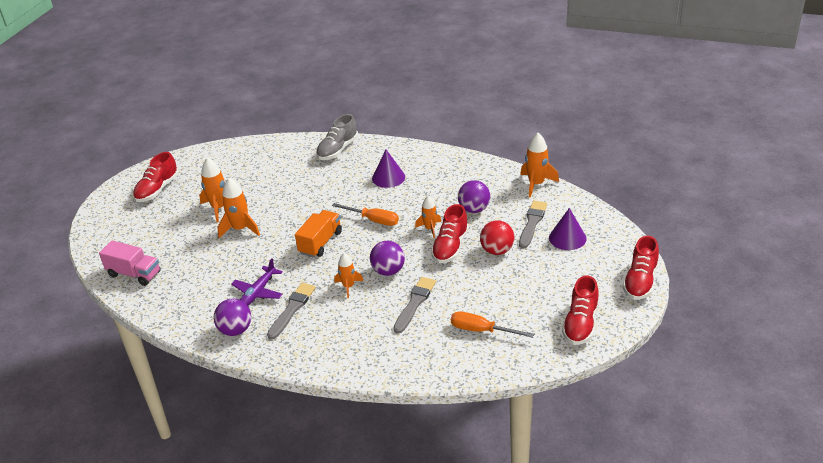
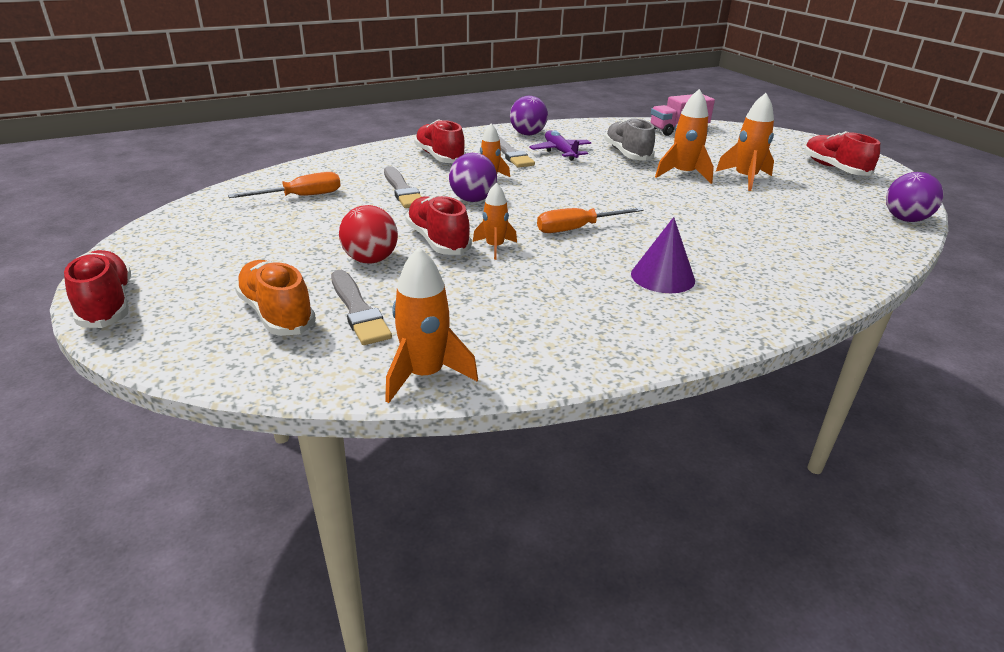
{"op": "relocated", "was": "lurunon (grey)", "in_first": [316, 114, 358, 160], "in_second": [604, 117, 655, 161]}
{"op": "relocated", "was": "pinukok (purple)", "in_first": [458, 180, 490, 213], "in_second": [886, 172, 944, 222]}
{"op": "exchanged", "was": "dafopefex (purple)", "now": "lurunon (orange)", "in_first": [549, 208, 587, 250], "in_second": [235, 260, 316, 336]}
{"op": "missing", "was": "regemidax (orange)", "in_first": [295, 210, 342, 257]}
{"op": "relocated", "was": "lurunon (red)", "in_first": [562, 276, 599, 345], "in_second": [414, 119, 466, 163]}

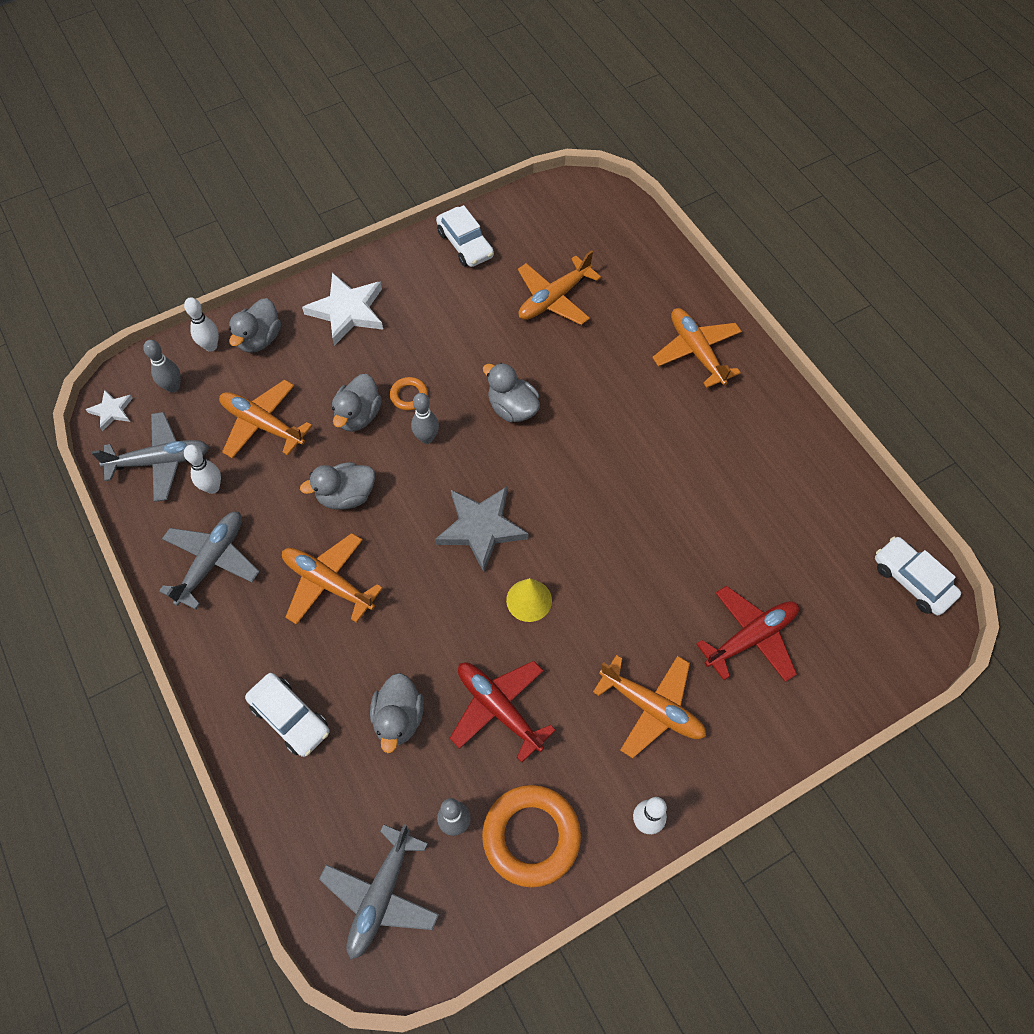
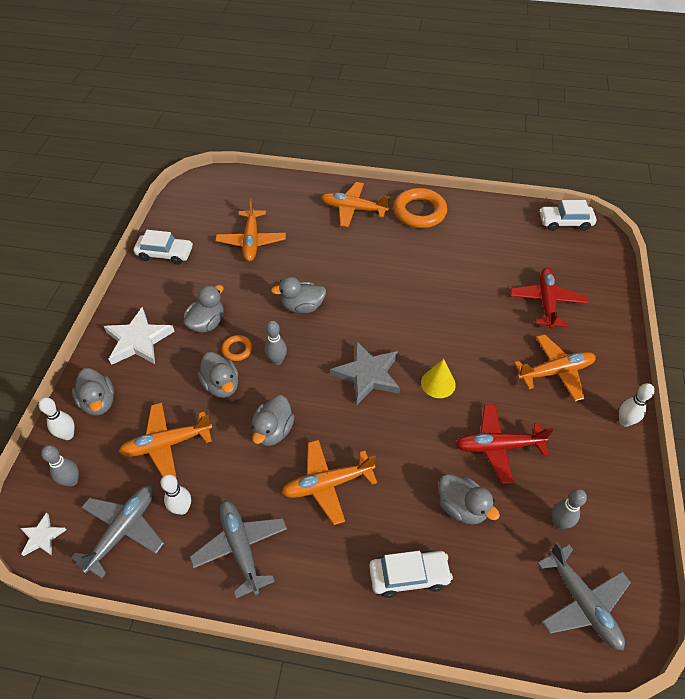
{"op": "relocated", "was": "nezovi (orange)", "in_first": [482, 785, 581, 887], "in_second": [393, 188, 447, 228]}
{"op": "appeared", "now": "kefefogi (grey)", "in_second": [183, 285, 224, 333]}

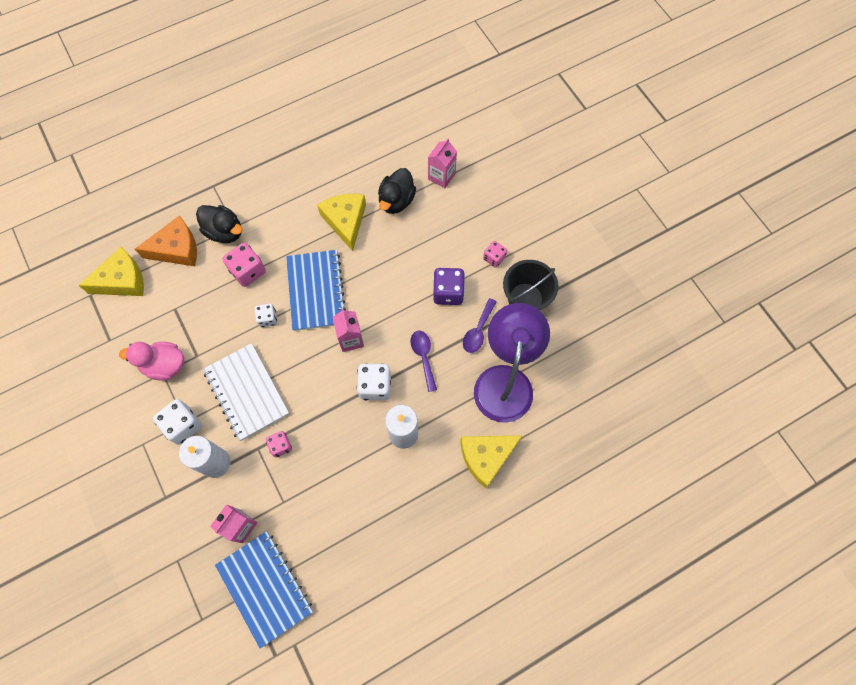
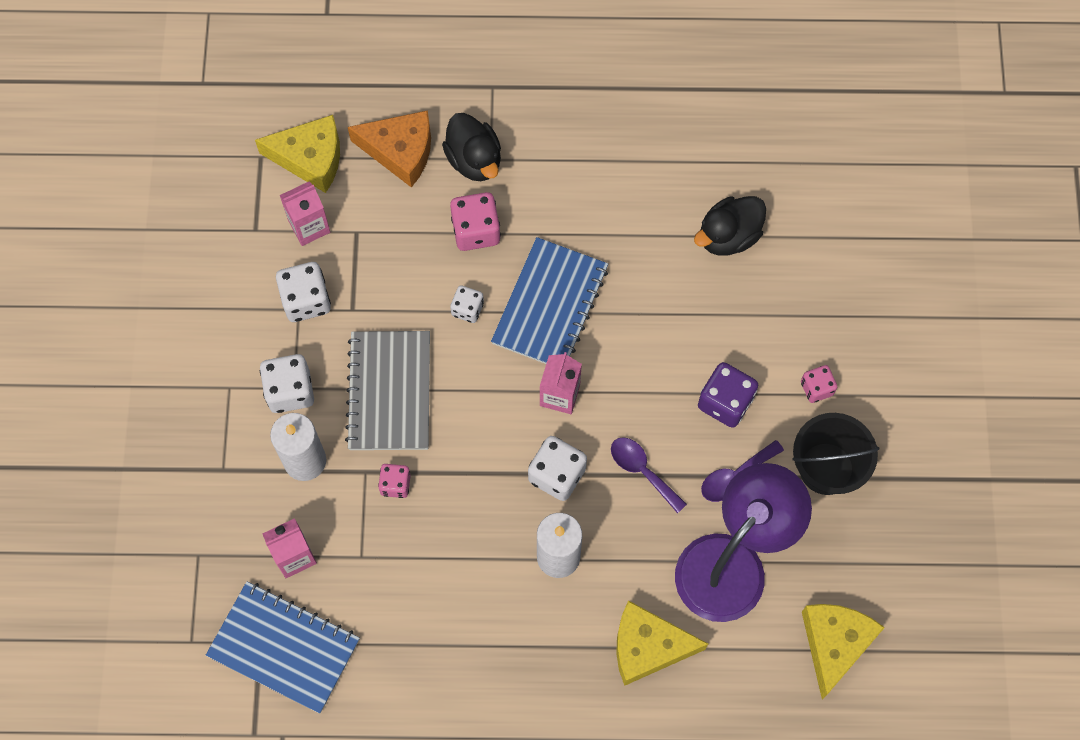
{"op": "relocated", "was": "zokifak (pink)", "in_first": [428, 138, 457, 188], "in_second": [280, 181, 330, 246]}
{"op": "relocated", "was": "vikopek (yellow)", "in_first": [317, 194, 366, 251], "in_second": [802, 604, 885, 699]}
{"op": "spun", "was": "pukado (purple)", "in_first": [410, 331, 437, 392], "in_second": [611, 437, 687, 513], "clockwise": -60}
{"op": "exchanged", "was": "kefefogi (pink)", "now": "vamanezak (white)", "in_first": [119, 342, 184, 380], "in_second": [276, 262, 331, 322]}
{"op": "colour", "was": "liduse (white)", "now": "liduse (grey)", "in_first": [203, 343, 289, 441], "in_second": [345, 331, 430, 450]}
{"op": "spun", "was": "liduse (blue)", "in_first": [215, 531, 313, 649], "in_second": [206, 582, 360, 713], "clockwise": -60}

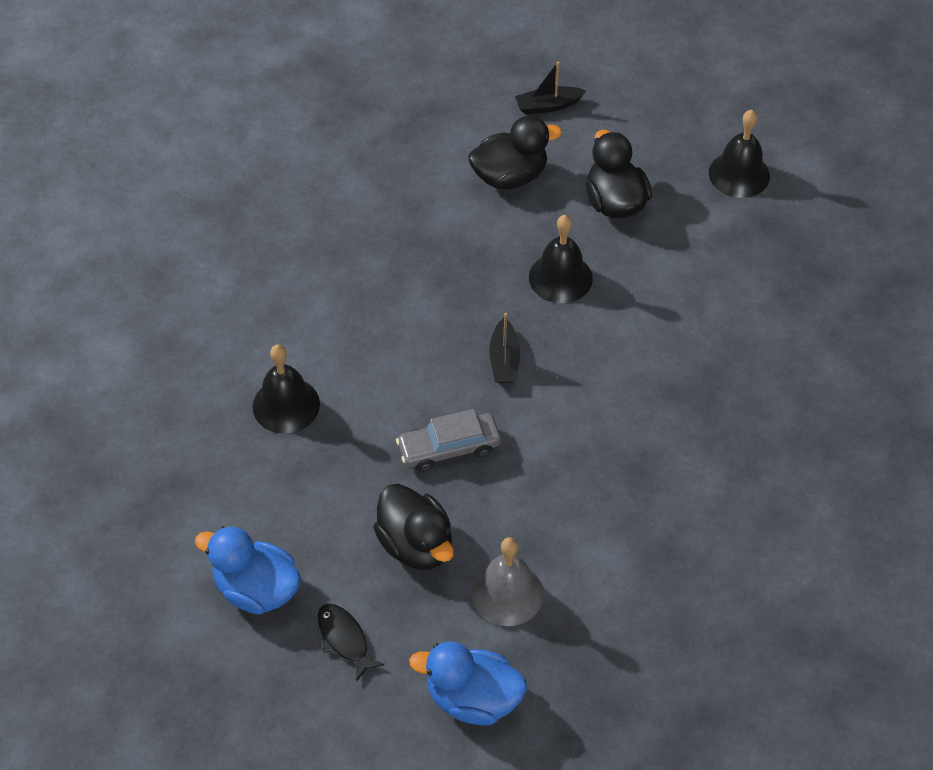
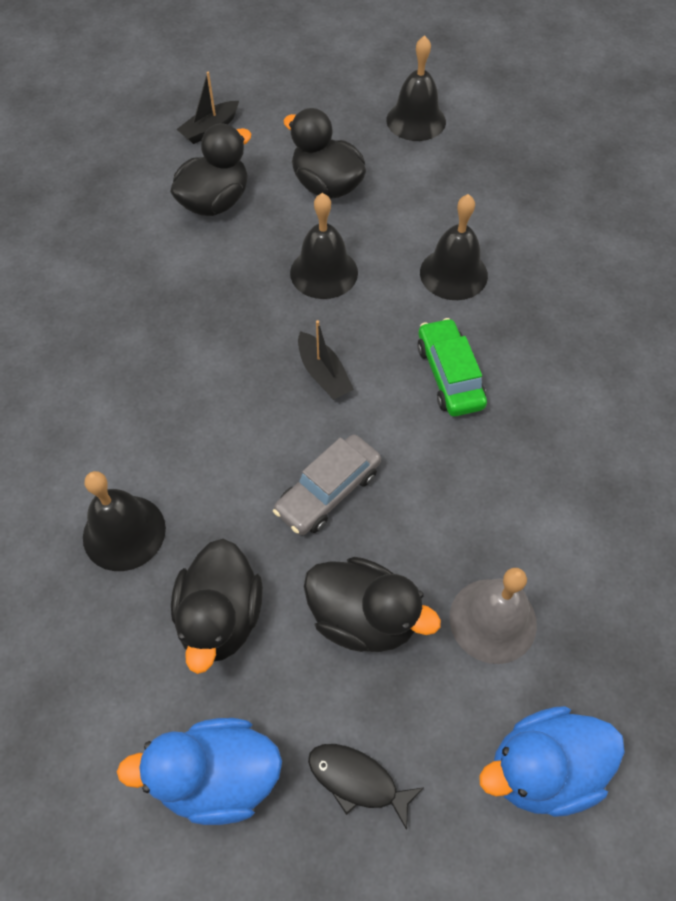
{"op": "appeared", "now": "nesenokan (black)", "in_second": [420, 194, 488, 300]}
{"op": "appeared", "now": "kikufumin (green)", "in_second": [417, 318, 487, 416]}
{"op": "appeared", "now": "kefefogi (black)", "in_second": [171, 539, 263, 674]}

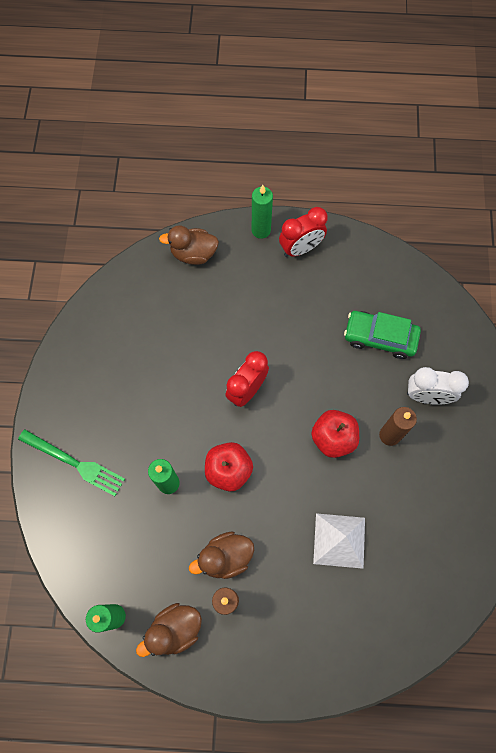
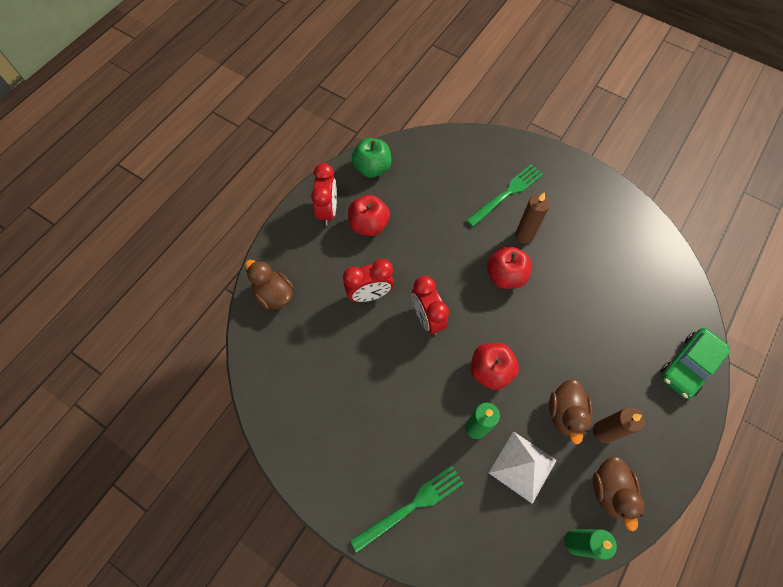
{"op": "missing", "was": "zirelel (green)", "in_first": [252, 185, 273, 239]}
{"op": "spun", "was": "kefefogi (brown)", "in_first": [159, 225, 219, 265], "in_second": [245, 260, 294, 309], "clockwise": 105}
{"op": "relocated", "was": "kikufumin (green)", "in_first": [344, 311, 421, 359], "in_second": [660, 328, 731, 399]}
{"op": "exchanged", "was": "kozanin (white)", "now": "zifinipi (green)", "in_first": [407, 367, 469, 405], "in_second": [466, 164, 543, 227]}
{"op": "relocated", "was": "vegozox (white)", "in_first": [313, 513, 365, 569], "in_second": [489, 431, 557, 504]}
{"op": "appeared", "now": "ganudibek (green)", "in_second": [352, 138, 391, 178]}
{"op": "appeared", "now": "ganudibek (red)", "in_second": [348, 195, 390, 236]}
{"op": "appeared", "now": "kozanin (red)", "in_second": [343, 259, 394, 302]}

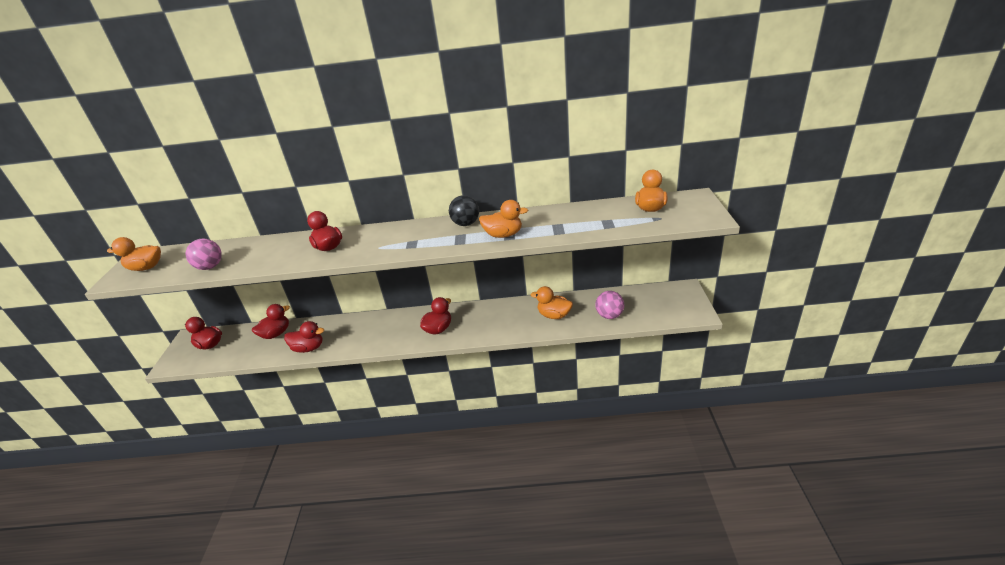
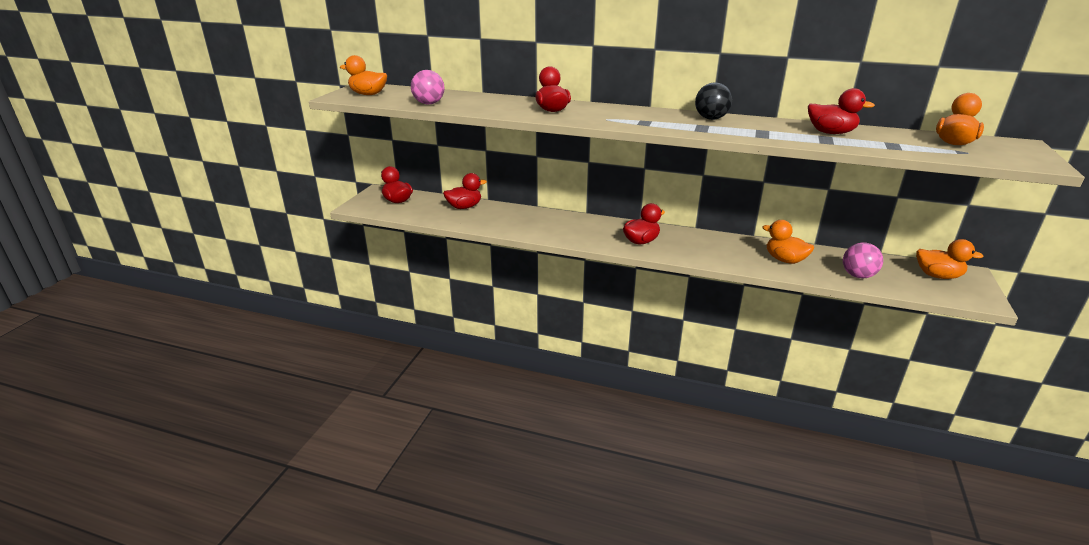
{"op": "relocated", "was": "kefefogi (orange)", "in_first": [479, 200, 528, 238], "in_second": [916, 239, 983, 279]}
{"op": "relocated", "was": "kefefogi (red)", "in_first": [284, 321, 324, 353], "in_second": [808, 88, 875, 134]}

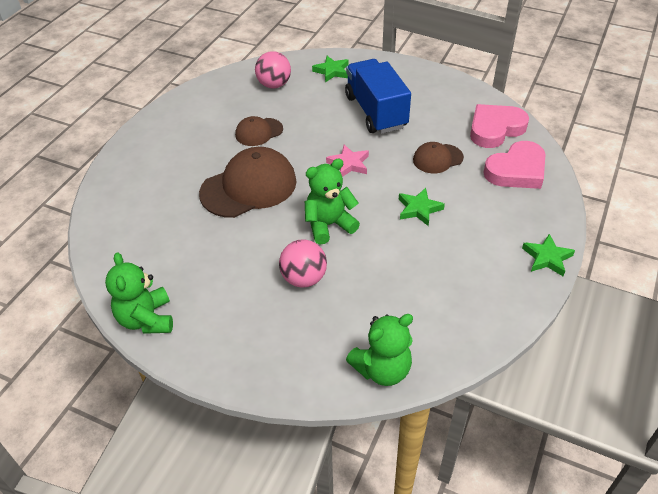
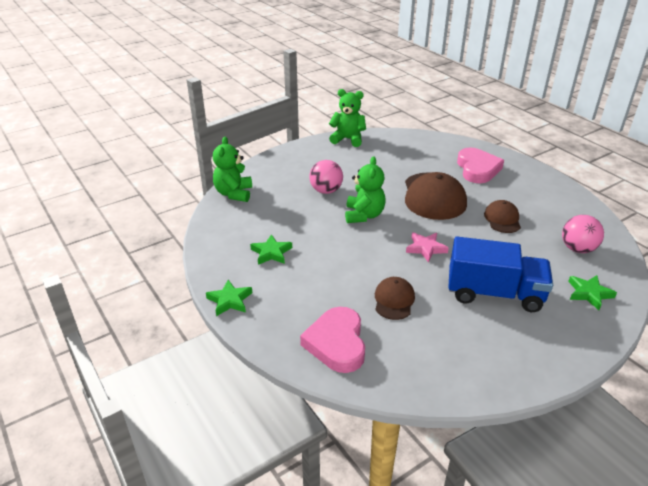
{"op": "relocated", "was": "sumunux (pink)", "in_first": [470, 104, 529, 148], "in_second": [457, 148, 504, 183]}
{"op": "relocated", "was": "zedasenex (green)", "in_first": [399, 188, 445, 226], "in_second": [250, 234, 292, 265]}

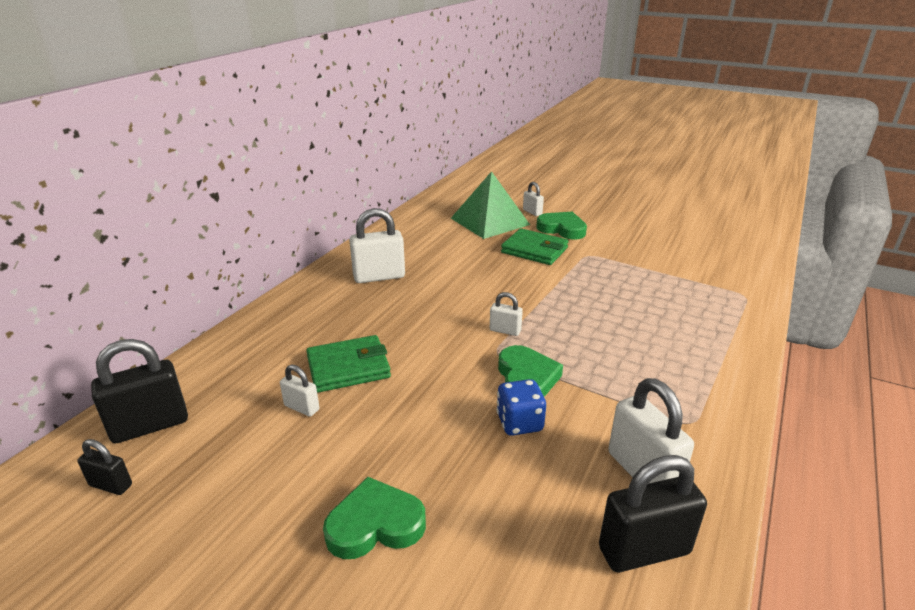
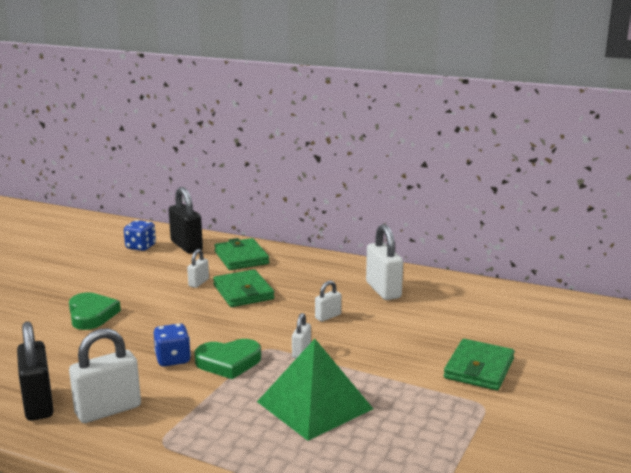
{"op": "relocated", "was": "vegozox (green)", "in_first": [451, 171, 530, 239], "in_second": [257, 339, 373, 441]}
{"op": "relocated", "was": "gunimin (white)", "in_first": [523, 182, 544, 216], "in_second": [315, 281, 341, 322]}
{"op": "missing", "was": "sumunux (green)", "in_first": [536, 212, 587, 239]}
{"op": "exchanged", "was": "gunimin (black)", "now": "vamanezak (blue)", "in_first": [77, 439, 132, 495], "in_second": [124, 220, 156, 251]}
{"op": "appeared", "now": "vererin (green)", "in_second": [214, 238, 269, 270]}

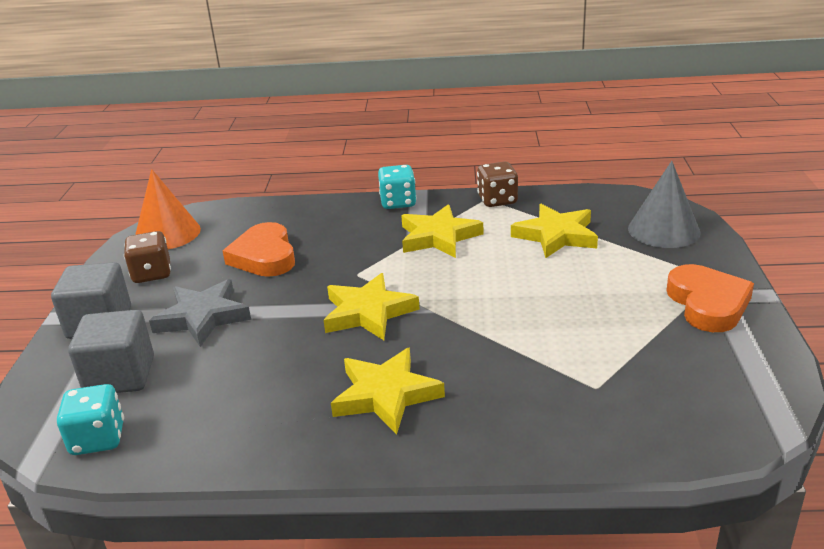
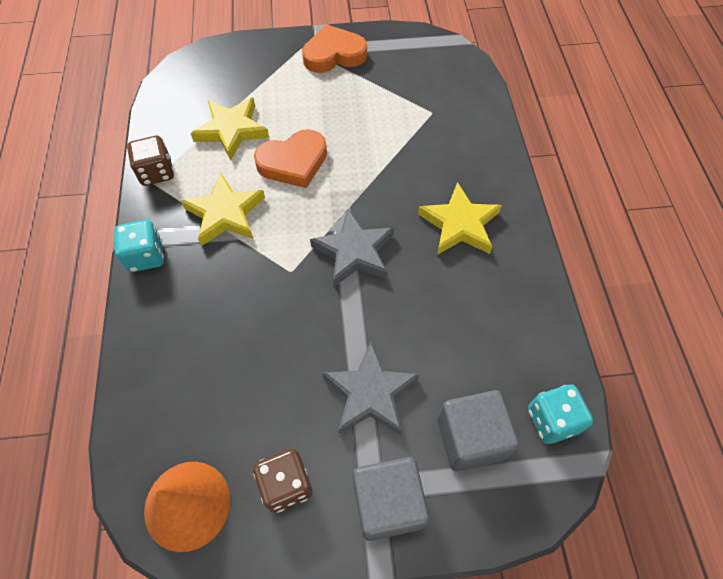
{"op": "missing", "was": "dafopefex (grey)", "in_first": [628, 161, 701, 248]}
{"op": "relocated", "was": "sumunux (orange)", "in_first": [223, 222, 295, 277], "in_second": [254, 129, 327, 188]}
{"op": "colour", "was": "zedasenex (yellow)", "now": "zedasenex (grey)", "in_first": [324, 273, 420, 340], "in_second": [310, 209, 394, 287]}

